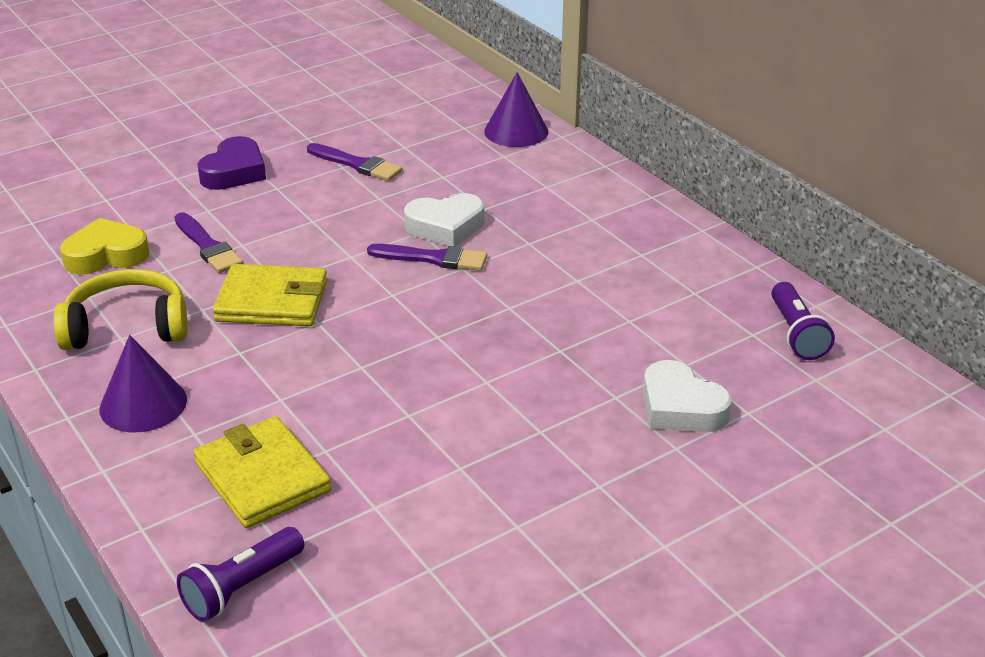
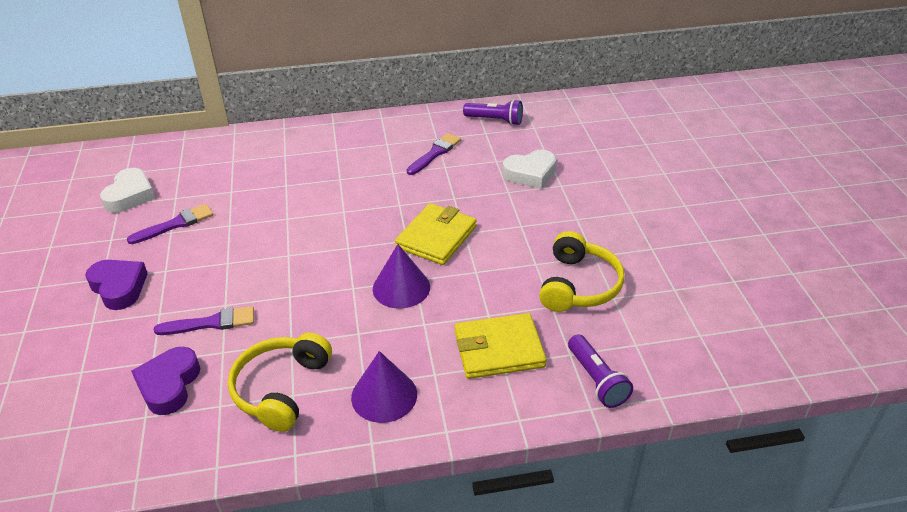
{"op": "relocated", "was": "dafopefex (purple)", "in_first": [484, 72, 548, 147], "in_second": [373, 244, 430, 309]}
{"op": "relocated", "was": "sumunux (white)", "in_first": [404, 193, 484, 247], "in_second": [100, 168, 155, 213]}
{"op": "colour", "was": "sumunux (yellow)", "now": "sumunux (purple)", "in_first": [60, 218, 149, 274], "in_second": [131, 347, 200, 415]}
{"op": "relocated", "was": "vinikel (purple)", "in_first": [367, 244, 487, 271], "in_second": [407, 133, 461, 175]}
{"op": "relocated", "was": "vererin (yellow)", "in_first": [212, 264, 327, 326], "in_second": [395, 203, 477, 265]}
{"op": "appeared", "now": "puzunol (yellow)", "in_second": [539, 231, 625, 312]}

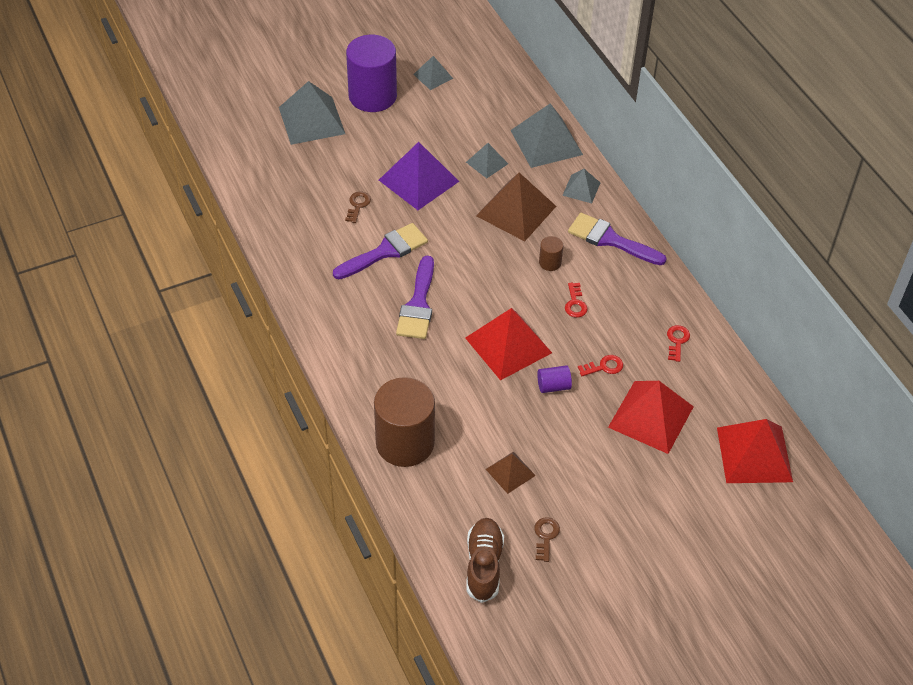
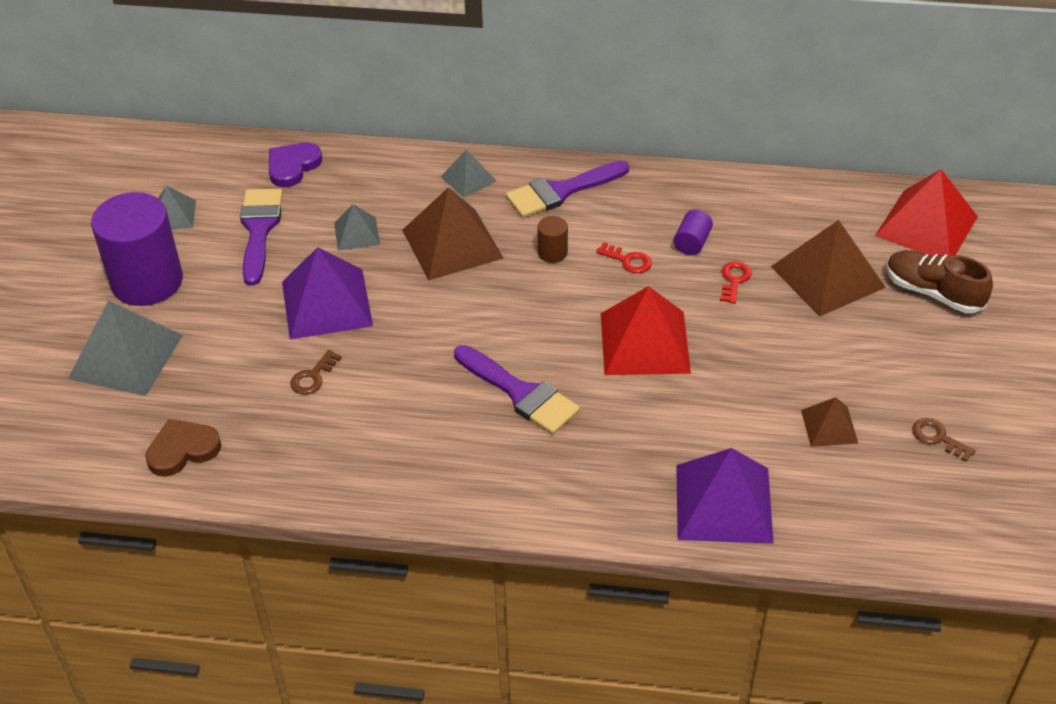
{"op": "missing", "was": "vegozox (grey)", "in_first": [510, 104, 583, 168]}
{"op": "spun", "was": "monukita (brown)", "in_first": [345, 192, 371, 223], "in_second": [290, 350, 341, 395], "clockwise": -105}
{"op": "relocated", "was": "vinikel (purple)", "in_first": [333, 223, 428, 279], "in_second": [240, 189, 283, 286]}
{"op": "missing", "was": "monukita (red)", "in_first": [667, 325, 690, 362]}
{"op": "relocated", "was": "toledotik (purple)", "in_first": [537, 365, 572, 393], "in_second": [673, 209, 713, 255]}
{"op": "exchanged", "was": "toledotik (brown)", "now": "vegozox (purple)", "in_first": [374, 377, 435, 467], "in_second": [676, 448, 774, 544]}
{"op": "colour", "was": "vegozox (red)", "now": "vegozox (brown)", "in_first": [608, 381, 694, 454], "in_second": [771, 220, 886, 317]}
{"op": "relocated", "was": "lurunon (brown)", "in_first": [466, 518, 504, 603], "in_second": [886, 250, 993, 313]}
{"op": "appeared", "now": "sumunux (purple)", "in_second": [269, 143, 322, 187]}
{"op": "appeared", "now": "sumunux (brown)", "in_second": [145, 419, 221, 477]}

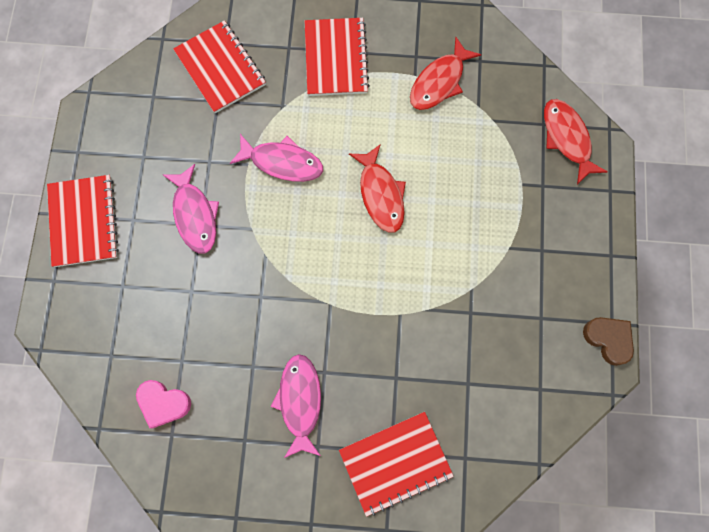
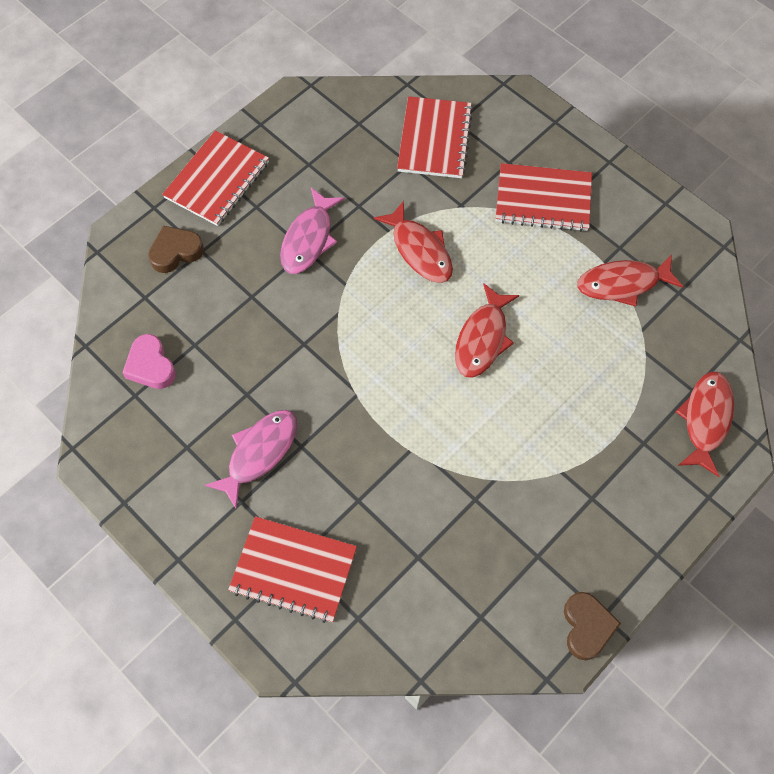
{"op": "spun", "was": "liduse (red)", "in_first": [305, 18, 370, 96], "in_second": [496, 163, 592, 232], "clockwise": 60}
{"op": "colour", "was": "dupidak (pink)", "now": "dupidak (red)", "in_first": [230, 134, 323, 182], "in_second": [373, 201, 453, 283]}
{"op": "appeared", "now": "sumunux (brown)", "in_second": [148, 226, 204, 273]}

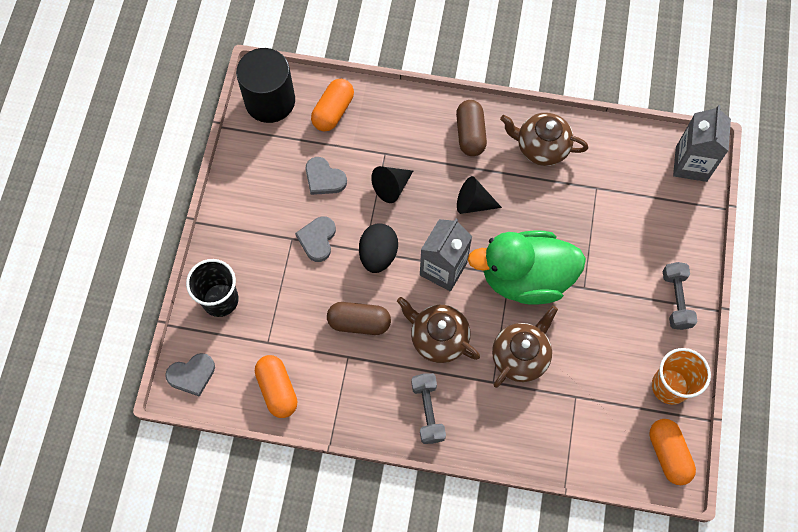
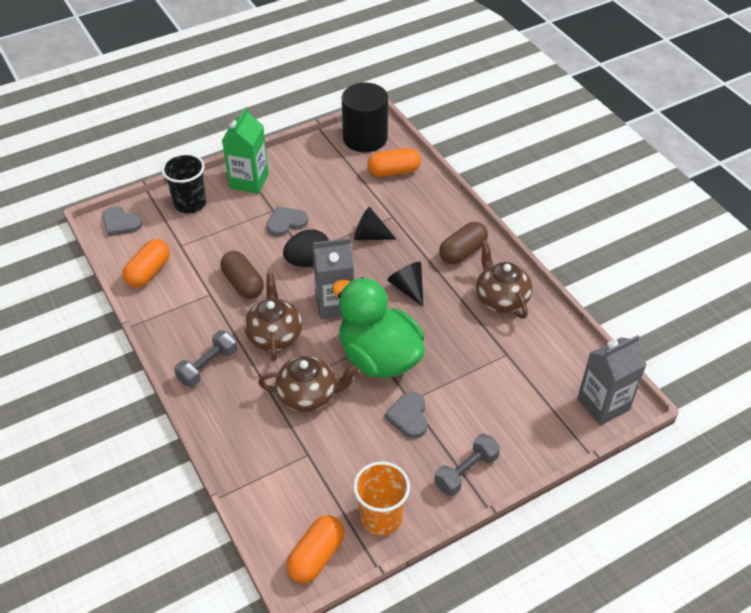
{"op": "relocated", "was": "sumunux (grey)", "in_first": [306, 157, 347, 195], "in_second": [385, 392, 428, 439]}
{"op": "appeared", "now": "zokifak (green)", "in_second": [222, 107, 269, 194]}

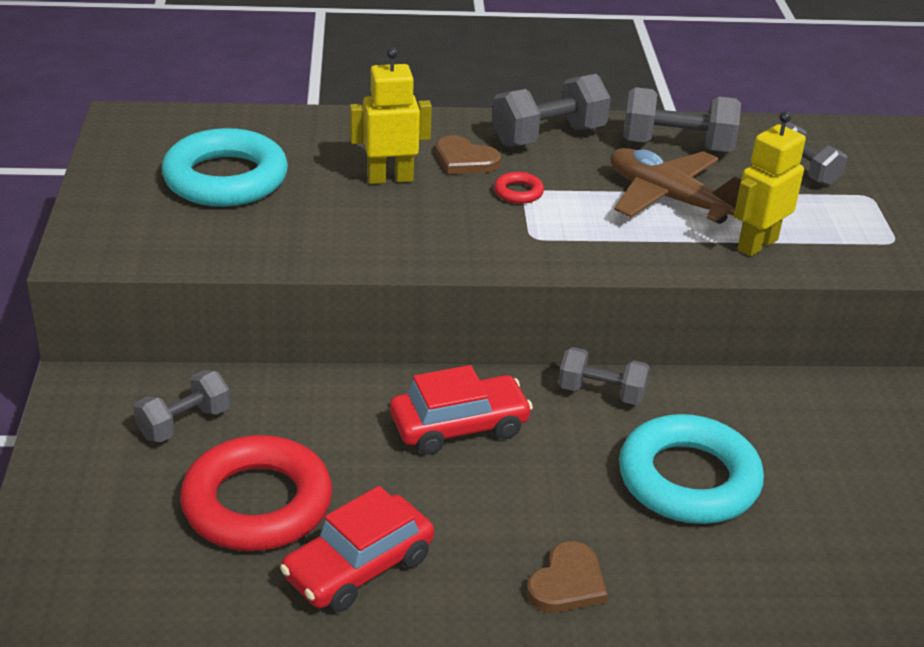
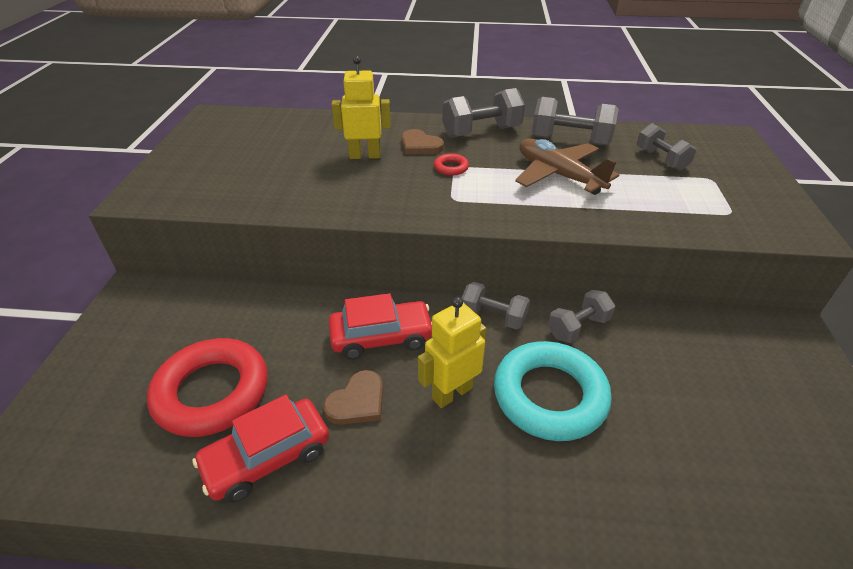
{"op": "relocated", "was": "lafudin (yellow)", "in_first": [734, 111, 806, 256], "in_second": [418, 297, 486, 408]}
{"op": "missing", "was": "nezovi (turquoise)", "in_first": [162, 128, 288, 207]}
{"op": "relocated", "was": "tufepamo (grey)", "in_first": [133, 370, 230, 443], "in_second": [548, 290, 615, 343]}
{"op": "relocated", "was": "sumunux (brown)", "in_first": [526, 541, 608, 613], "in_second": [323, 370, 383, 425]}

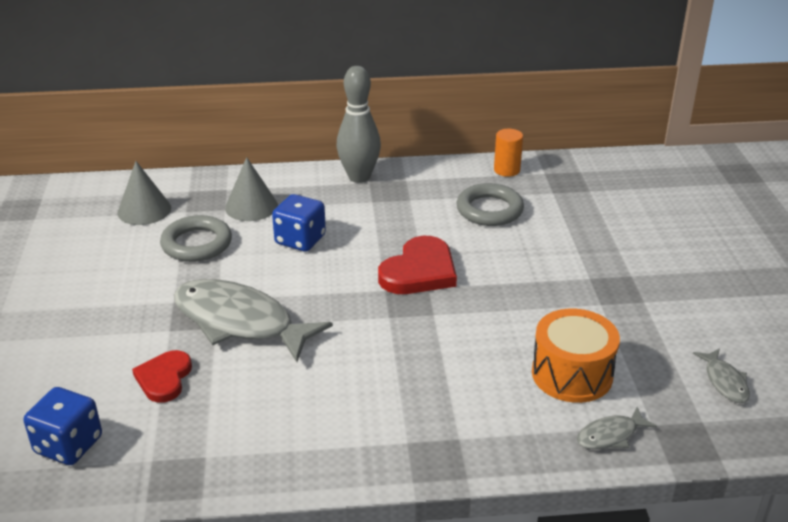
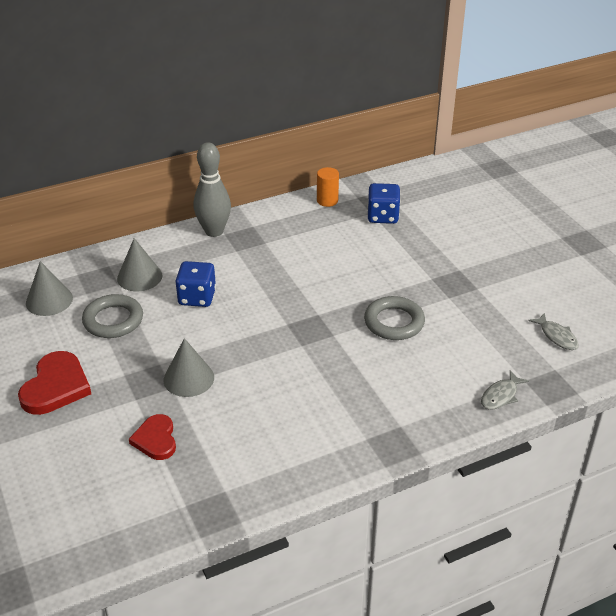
{"op": "relocated", "was": "nezovi (grey)", "in_first": [457, 183, 524, 226], "in_second": [364, 296, 425, 340]}
{"op": "relocated", "was": "sumunux (red)", "in_first": [378, 236, 457, 294], "in_second": [18, 351, 91, 415]}
{"op": "exchanged", "was": "dupidak (grey)", "now": "dafopefex (grey)", "in_first": [174, 279, 333, 362], "in_second": [164, 338, 214, 397]}
{"op": "missing", "was": "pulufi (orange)", "in_first": [532, 309, 620, 403]}
{"op": "relocated", "was": "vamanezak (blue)", "in_first": [24, 387, 102, 465], "in_second": [368, 183, 400, 224]}

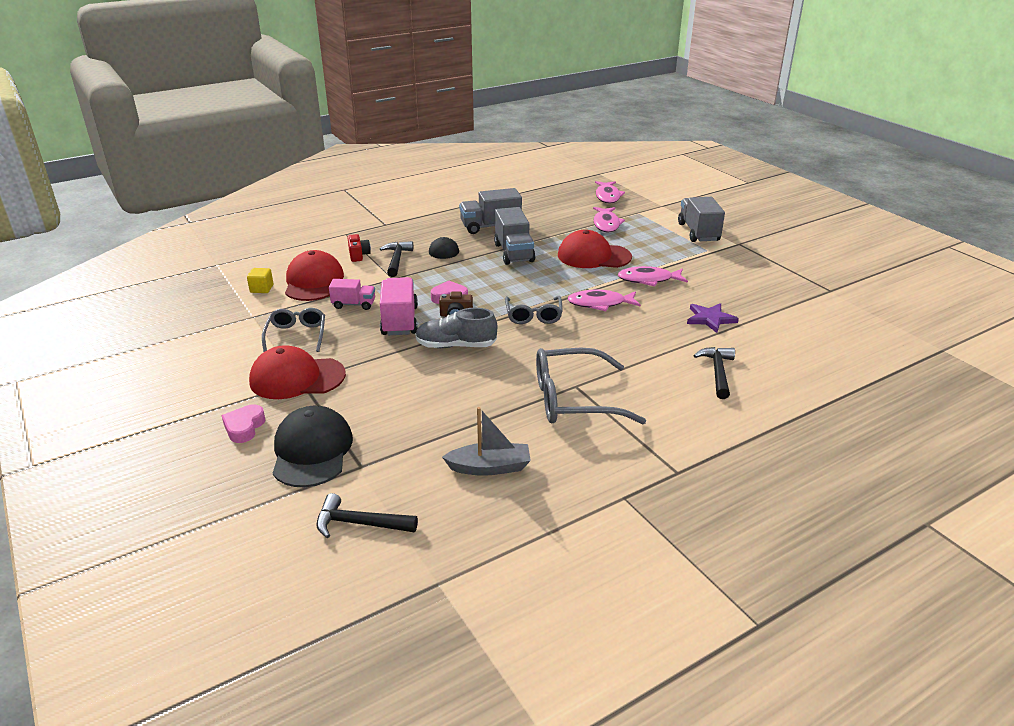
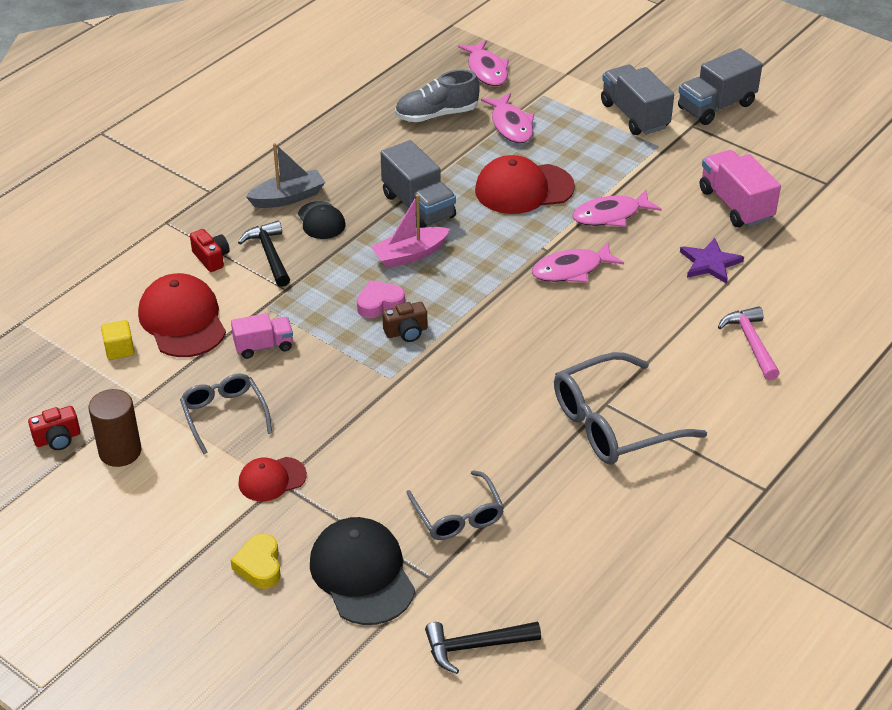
{"op": "relocated", "was": "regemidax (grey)", "in_first": [459, 188, 522, 234], "in_second": [678, 48, 763, 125]}
{"op": "relocated", "was": "regemidax (pink)", "in_first": [380, 277, 418, 335], "in_second": [700, 150, 781, 227]}
{"op": "relocated", "was": "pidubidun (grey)", "in_first": [505, 296, 563, 324], "in_second": [406, 470, 504, 540]}
{"op": "relocated", "was": "lurunon (grey)", "in_first": [415, 308, 497, 348], "in_second": [395, 70, 480, 122]}
{"op": "size", "was": "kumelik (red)", "in_first": [249, 345, 346, 399], "in_second": [238, 457, 307, 501], "ratio": 0.57}
{"op": "colour", "was": "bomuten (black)", "now": "bomuten (pink)", "in_first": [693, 347, 735, 399], "in_second": [718, 307, 780, 380]}
{"op": "colour", "was": "sumunux (pink)", "now": "sumunux (yellow)", "in_first": [222, 405, 265, 443], "in_second": [230, 534, 280, 589]}
{"op": "relocated", "was": "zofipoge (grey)", "in_first": [442, 407, 531, 476], "in_second": [246, 143, 325, 208]}
{"op": "appeared", "now": "zofipoge (pink)", "in_second": [371, 194, 450, 268]}
{"op": "appeared", "now": "toledotik (brown)", "in_second": [89, 389, 141, 467]}
{"op": "appeared", "now": "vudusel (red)", "in_second": [28, 406, 80, 450]}

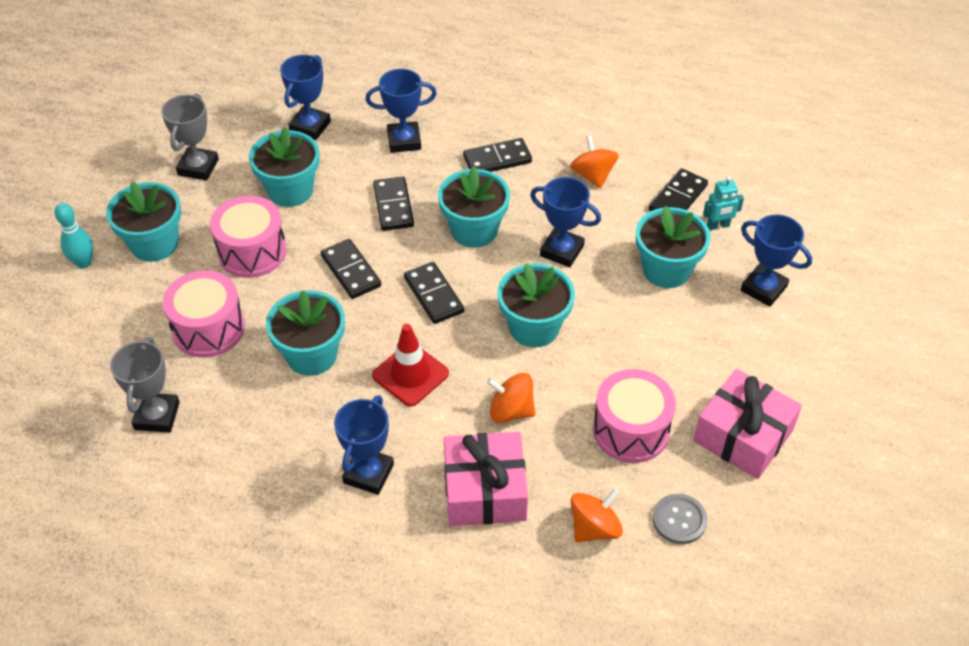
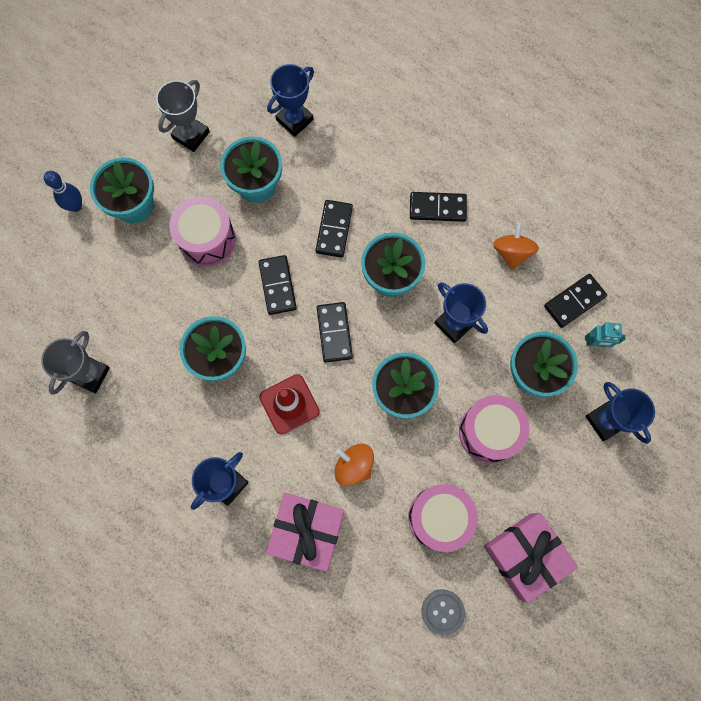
{"op": "missing", "was": "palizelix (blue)", "in_first": [365, 69, 437, 153]}
{"op": "colour", "was": "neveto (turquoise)", "now": "neveto (blue)", "in_first": [54, 203, 93, 269], "in_second": [44, 171, 82, 212]}
{"op": "relocated", "was": "pulufi (pink)", "in_first": [163, 270, 245, 358], "in_second": [459, 395, 529, 463]}
{"op": "missing", "was": "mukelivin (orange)", "in_first": [571, 488, 623, 542]}

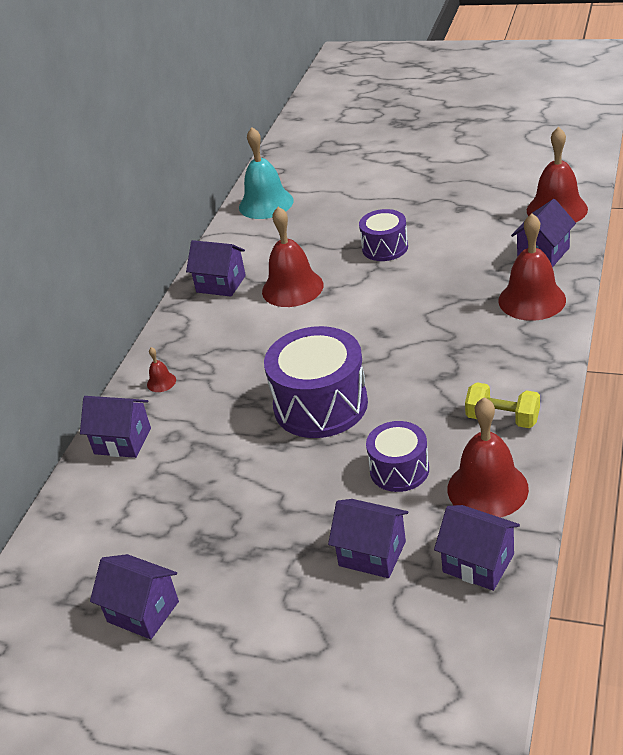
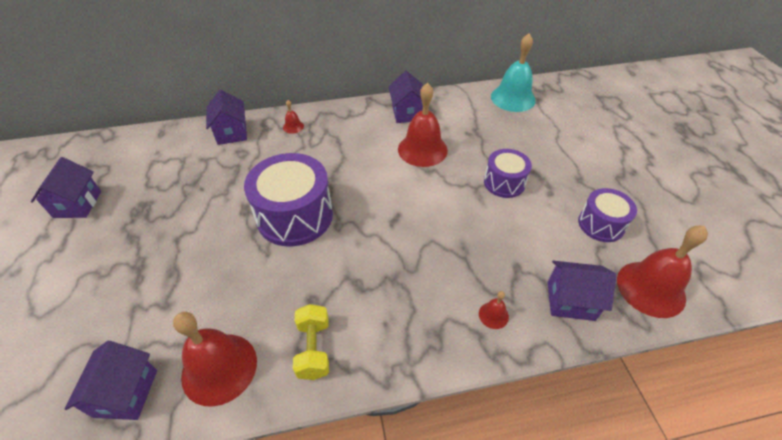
{"op": "size", "was": "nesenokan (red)", "in_first": [498, 214, 566, 321], "in_second": [479, 291, 509, 329], "ratio": 0.44}
{"op": "relocated", "was": "pulufi (purple)", "in_first": [366, 421, 429, 492], "in_second": [578, 188, 637, 242]}
{"op": "missing", "was": "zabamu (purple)", "in_first": [328, 499, 408, 578]}

